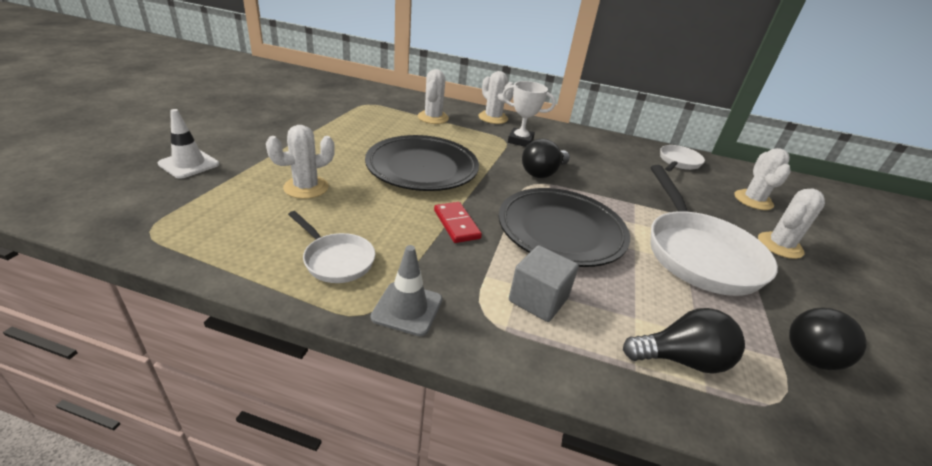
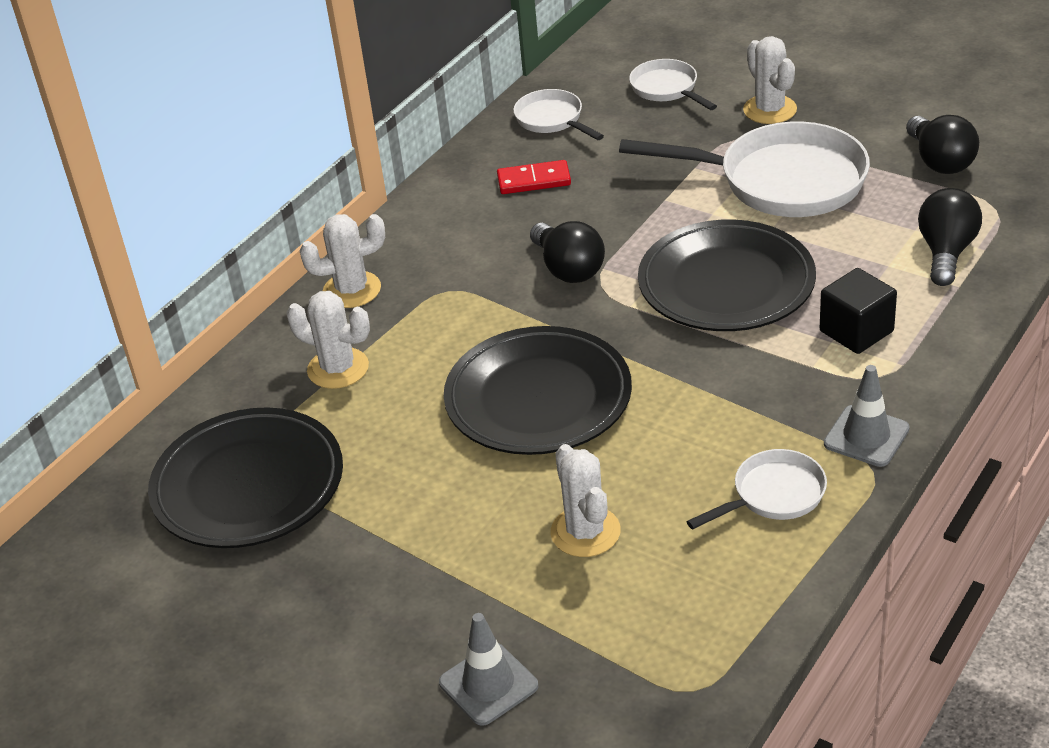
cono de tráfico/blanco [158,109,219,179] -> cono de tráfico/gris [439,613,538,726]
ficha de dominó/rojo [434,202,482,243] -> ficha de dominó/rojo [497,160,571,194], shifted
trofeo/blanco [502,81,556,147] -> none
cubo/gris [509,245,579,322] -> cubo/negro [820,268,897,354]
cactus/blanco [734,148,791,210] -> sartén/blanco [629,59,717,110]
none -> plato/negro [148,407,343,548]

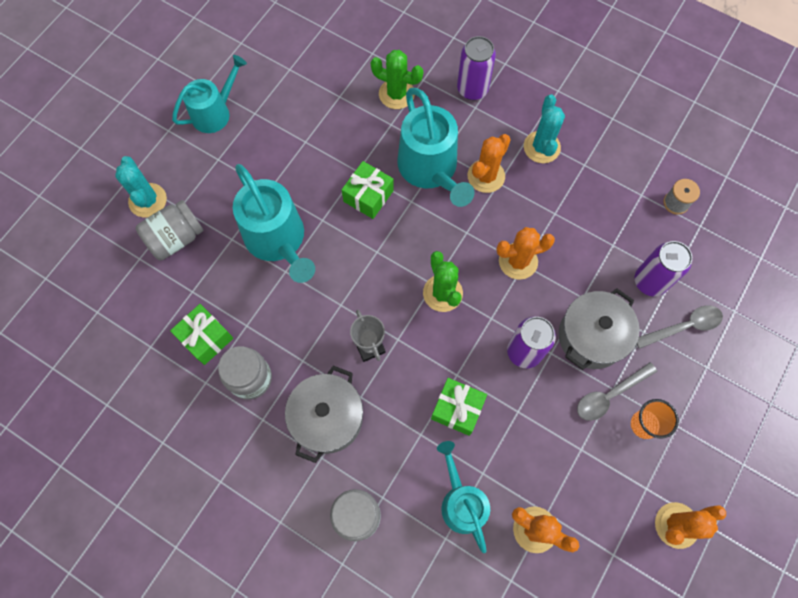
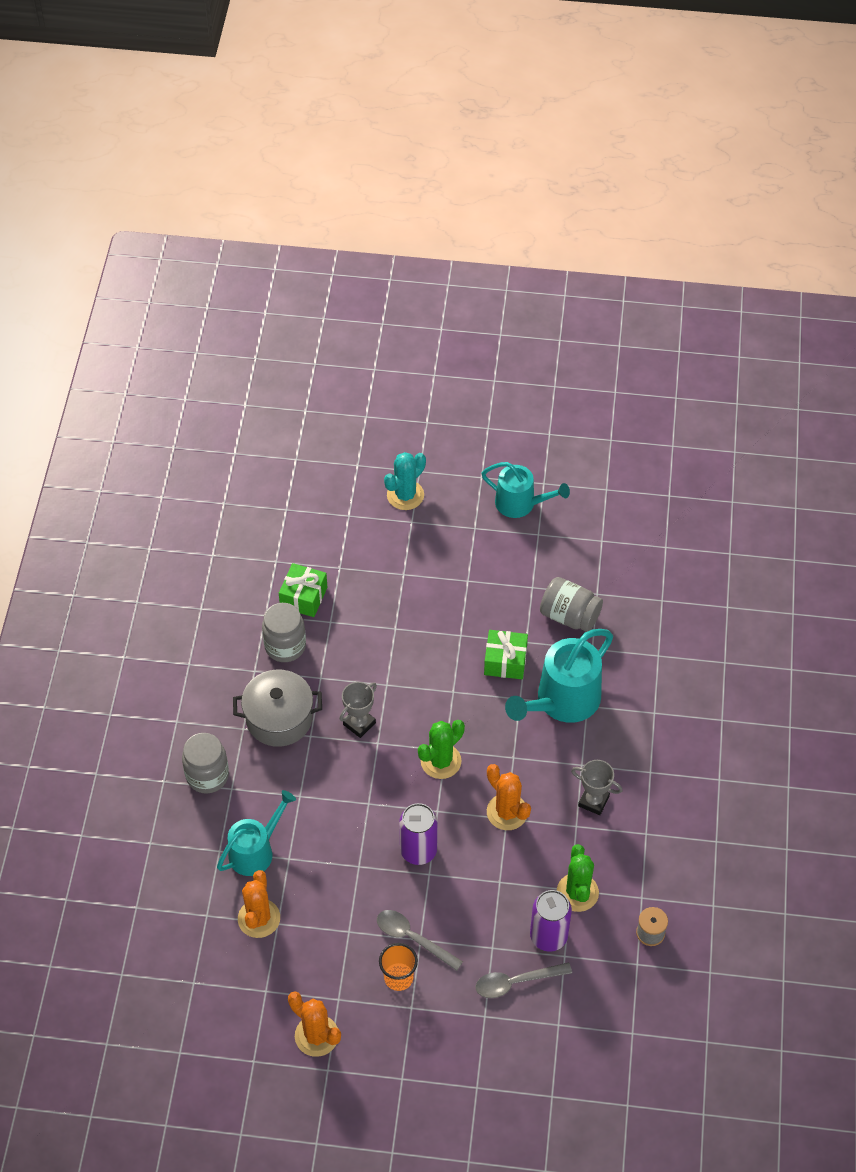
tarro/gris [136,200,204,261] -> tarro/gris [540,577,603,632], shifted
regadera/turquesa [233,164,315,283] -> none
cactus/verde [370,50,423,109] -> cactus/verde [557,844,599,912], shifted
regalo/verde [431,378,487,436] -> none
lata/morado [457,36,496,100] -> none
cactus/naranja [468,134,511,193] -> none
cactus/turquesa [524,94,565,163] -> none
olla/gris [559,288,640,370] -> none
cuchara/gris [637,305,723,349] -> cuchara/gris [476,962,572,998], 120 degrees clockwise
none -> trofeo/gris [571,760,622,815]

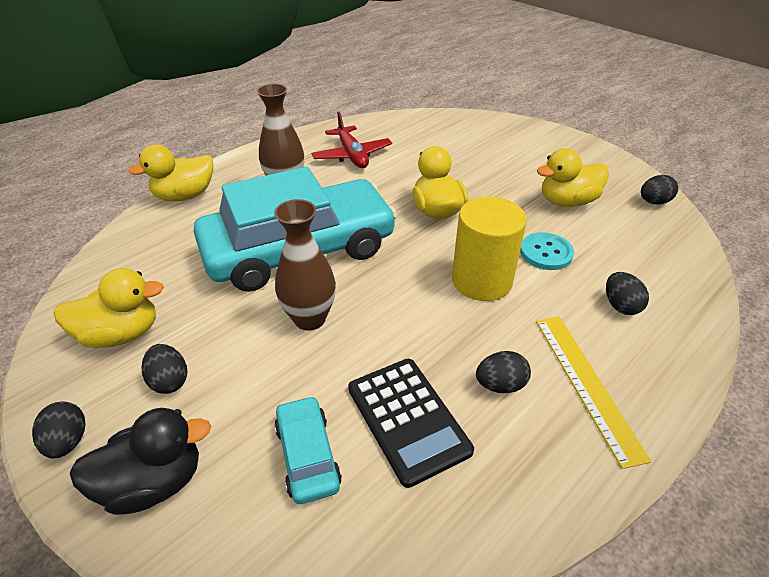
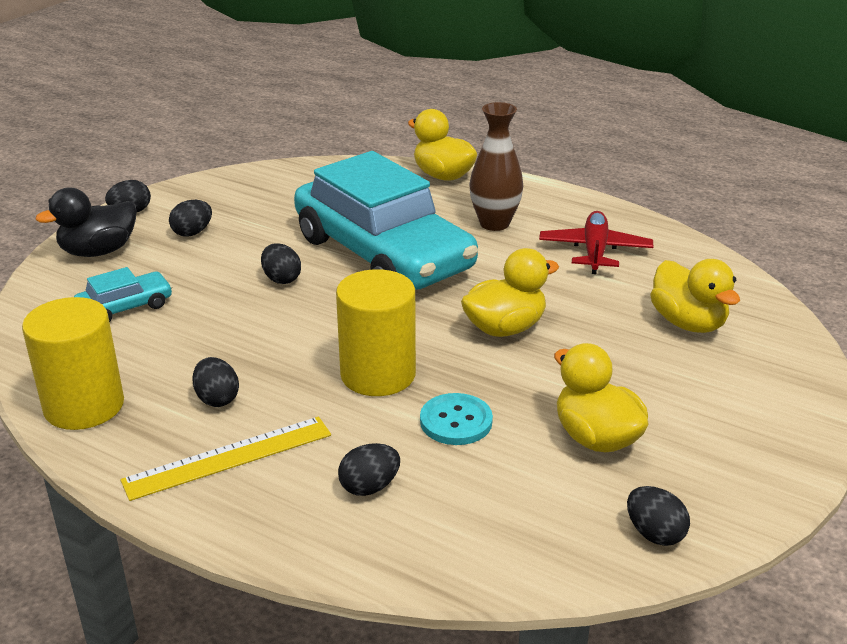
pato/amarillo [54,268,164,348] -> pato/amarillo [650,259,740,333], shifted
pato/negro [70,408,211,515] -> pato/negro [35,188,137,257], 90 degrees clockwise
florero/marrón [274,199,336,331] -> huevo/negro [261,243,301,284]
avión/rojo [311,112,392,168] -> avión/rojo [539,211,653,274], 135 degrees clockwise
calculadora/negro [348,359,474,488] -> none
none -> cilindro/amarillo [22,297,124,430]

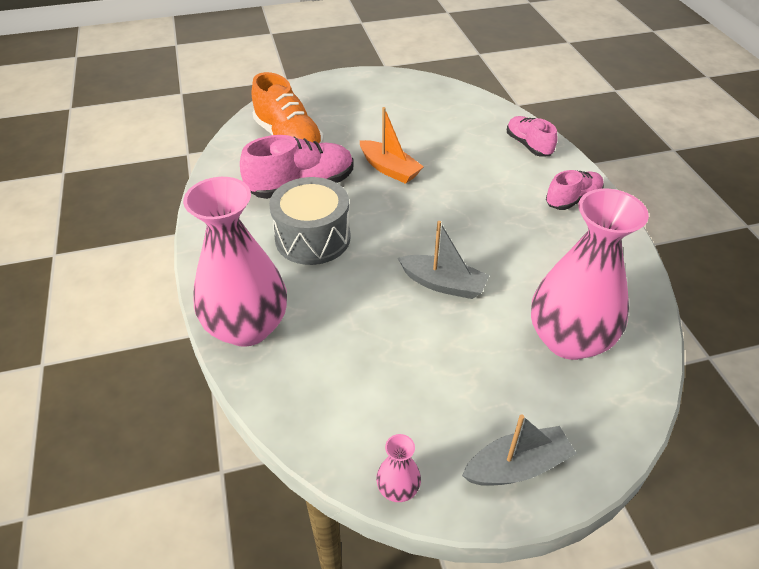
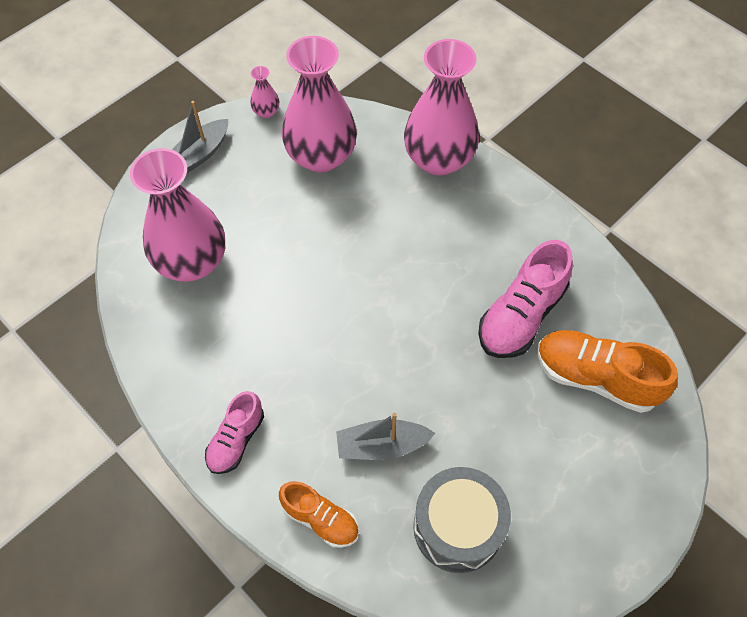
tambor/gris [269,177,351,265] -> tambor/gris [413,467,511,573], shifted
barco/naranja [359,107,424,184] -> none
barco/gris [398,221,489,299] -> barco/gris [336,413,435,460], shifted
zapato/rosa [507,116,558,157] -> zapato/naranja [279,481,359,548]
none -> florero/rosa [282,36,357,173]

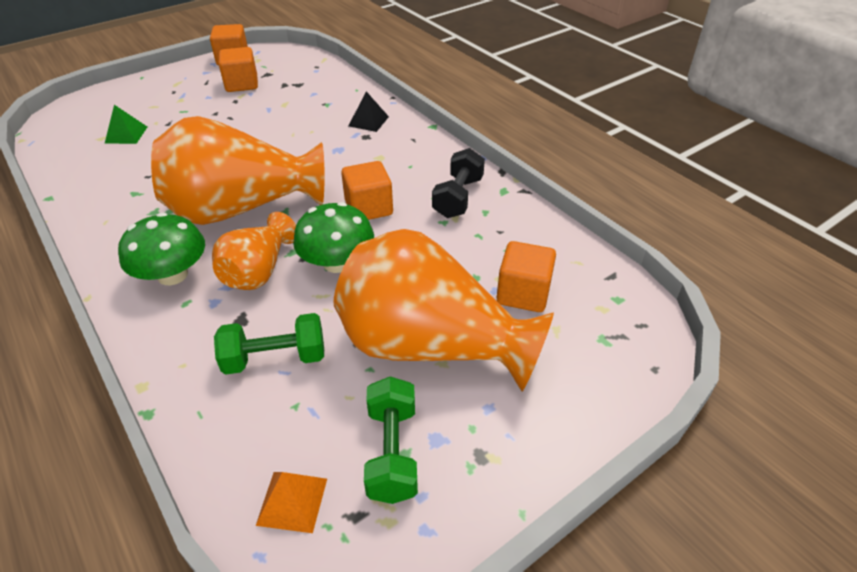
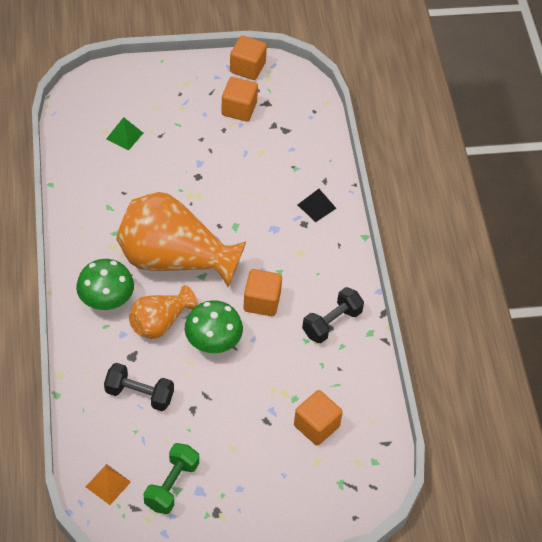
mancuerna/verde [214,313,324,375] -> mancuerna/negro [104,363,174,411]
florero/naranja [334,229,554,392] -> none

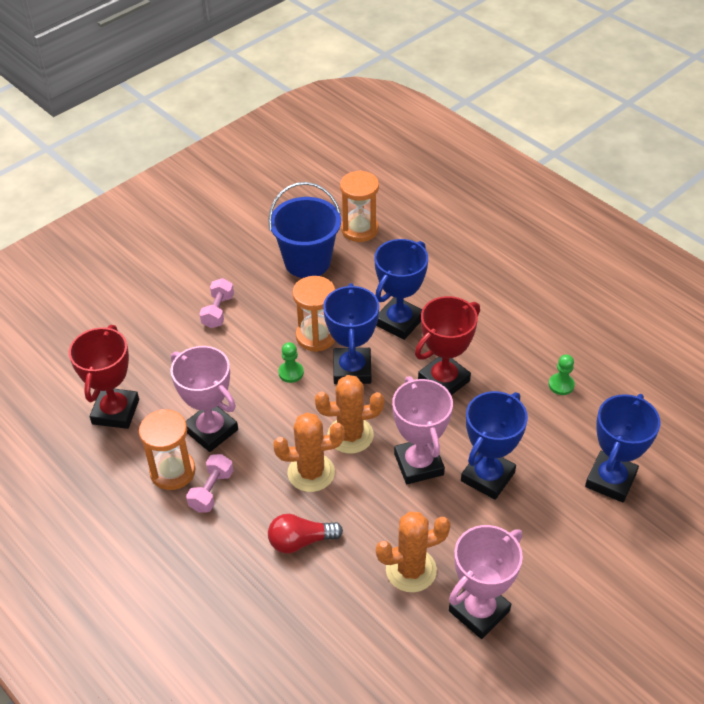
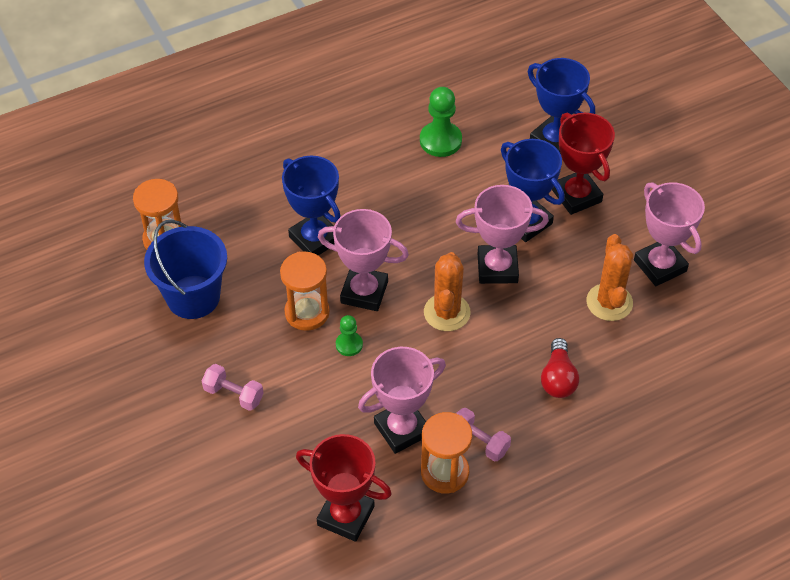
cactus/naranja [273,413,345,492] -> none
trofeo/azul [323,283,379,384] -> trofeo/rosa [318,209,409,311]
trofeo/rojo [415,296,480,395] -> trofeo/rojo [552,112,615,215], shifted
peón/verde [549,354,575,395] -> peón/verde [420,87,462,157], x1.74

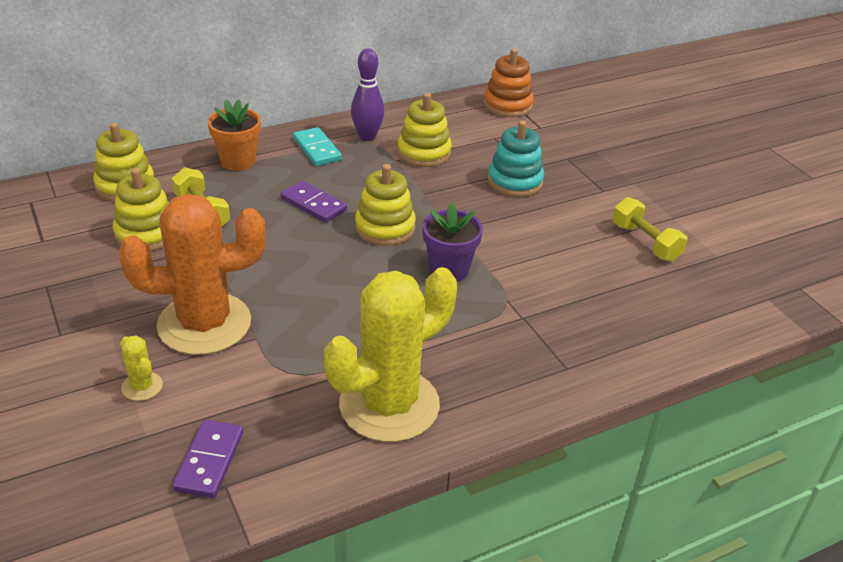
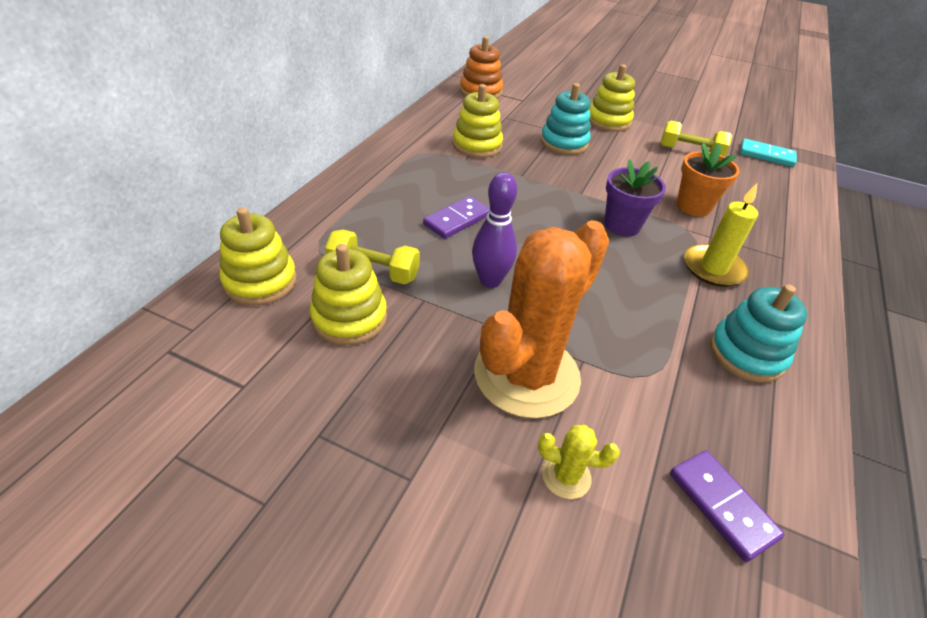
maceta/naranja [207,99,261,171] -> maceta/naranja [677,143,740,217], shifted
ficha de dominó/morado [281,181,347,223] -> ficha de dominó/morado [423,196,489,239], 45 degrees counterclockwise
ficha de dominó/turquesa [293,127,342,166] -> ficha de dominó/turquesa [740,139,797,167], shifted
cactus/amarillo [324,267,457,442] -> juguete apilable/turquesa [710,284,807,383]
bolo/morado [351,48,385,141] -> bolo/morado [472,172,517,288], shifted
juguete apilable/amarillo [355,164,416,246] -> juguete apilable/amarillo [589,64,635,132], shifted
none -> vela/amarillo [684,183,758,287]

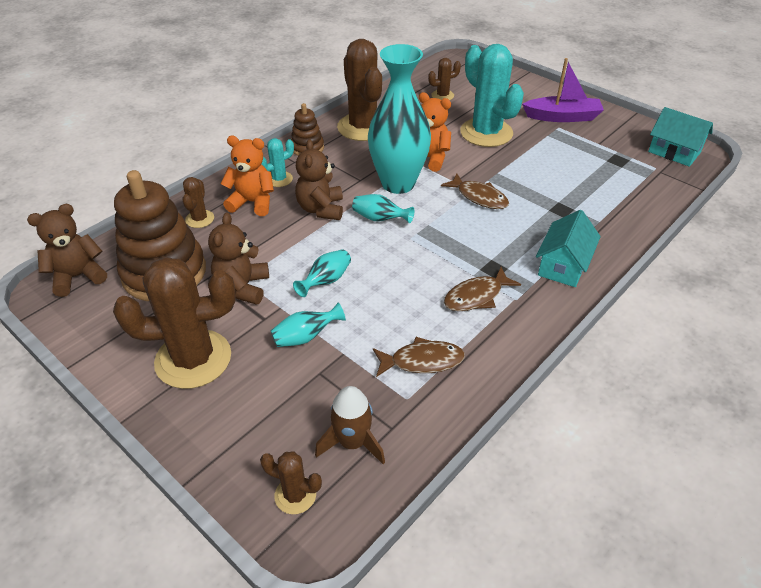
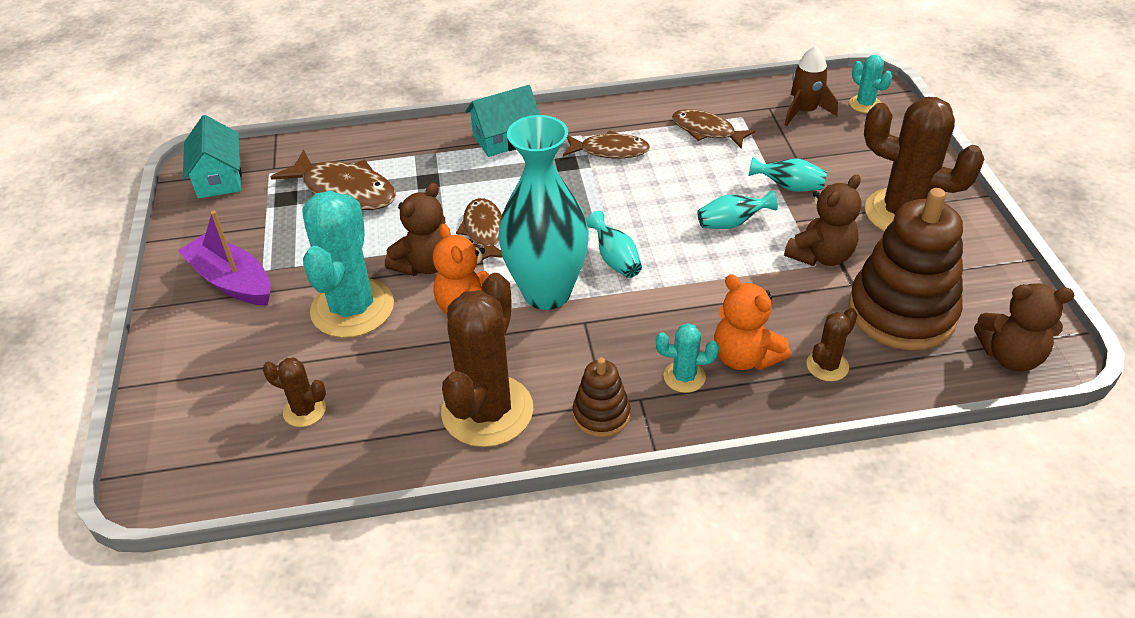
cactus/marrón [260,451,322,514] -> cactus/turquesa [849,55,892,113]
osito/marrón [295,139,343,220] -> osito/marrón [385,183,445,276], shifted
none -> pez/marrón [271,150,396,210]

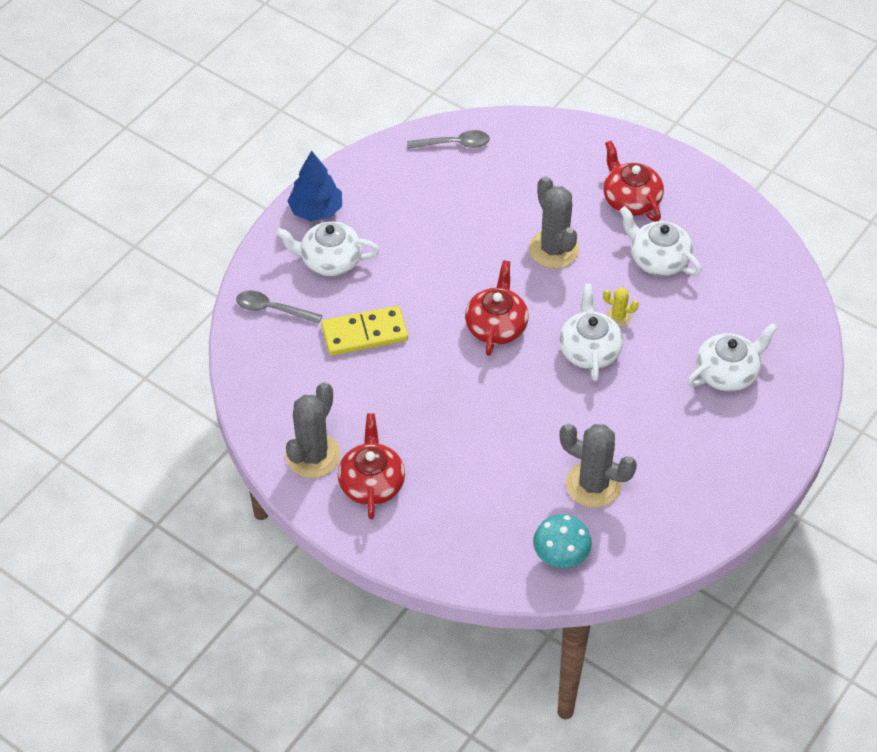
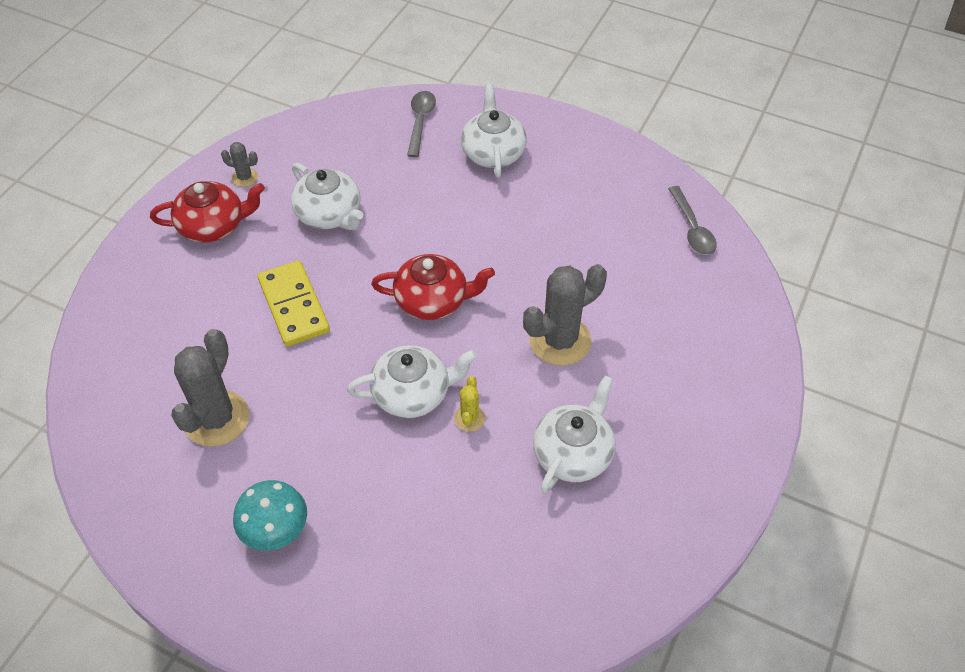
cactus/gris [286,382,341,478] -> cactus/gris [221,142,258,187], x0.48
árbol/azul [287,151,342,221] -> none
ficha de dominó/amarillo [321,306,408,356] -> ficha de dominó/amarillo [258,260,330,346], shifted
seta/turquesa [533,514,592,568] -> seta/turquesa [233,480,307,551], shifted
tetera/rojo [604,141,664,222] -> none
tetera/blanco [687,323,778,392] -> tetera/blanco [291,163,363,230], shifted

